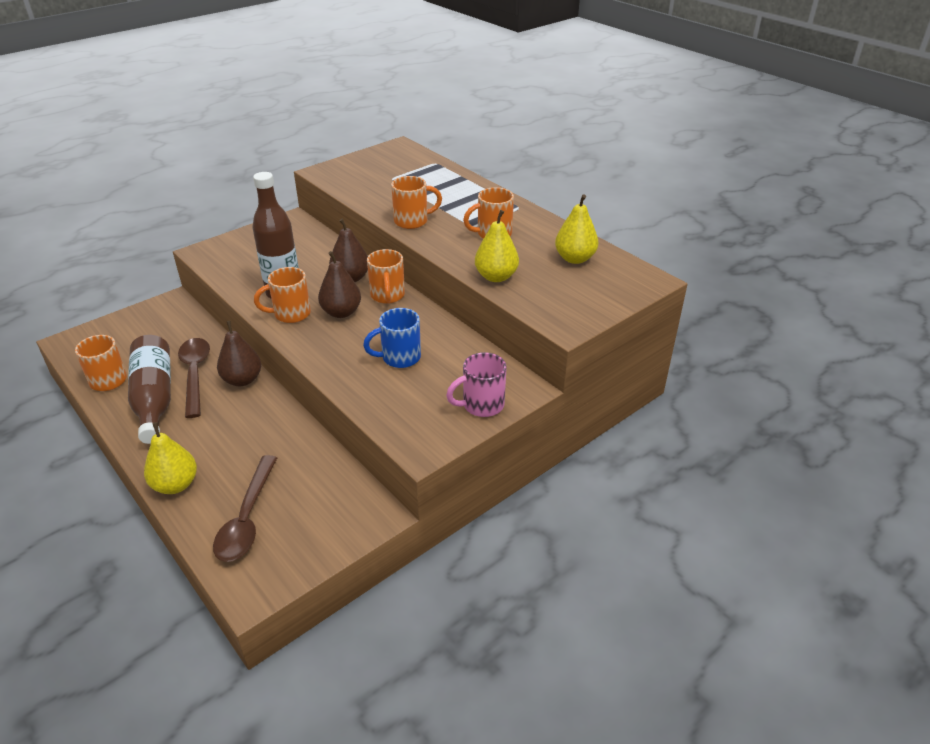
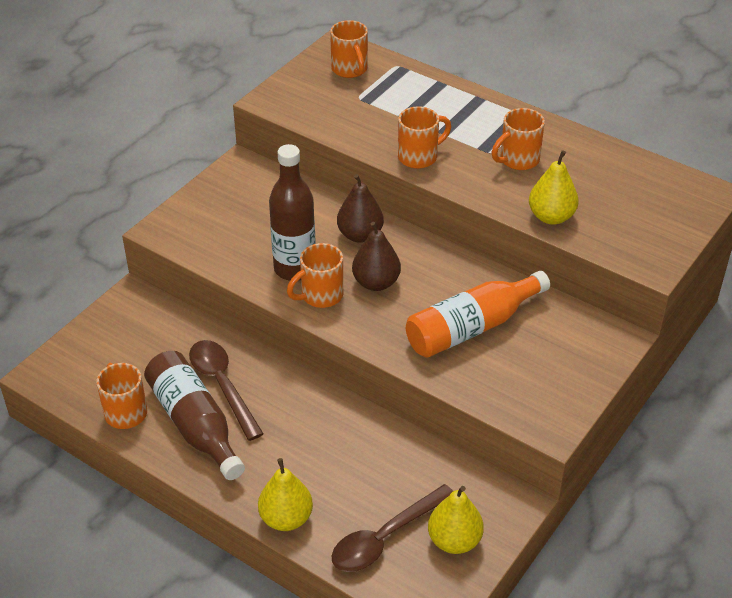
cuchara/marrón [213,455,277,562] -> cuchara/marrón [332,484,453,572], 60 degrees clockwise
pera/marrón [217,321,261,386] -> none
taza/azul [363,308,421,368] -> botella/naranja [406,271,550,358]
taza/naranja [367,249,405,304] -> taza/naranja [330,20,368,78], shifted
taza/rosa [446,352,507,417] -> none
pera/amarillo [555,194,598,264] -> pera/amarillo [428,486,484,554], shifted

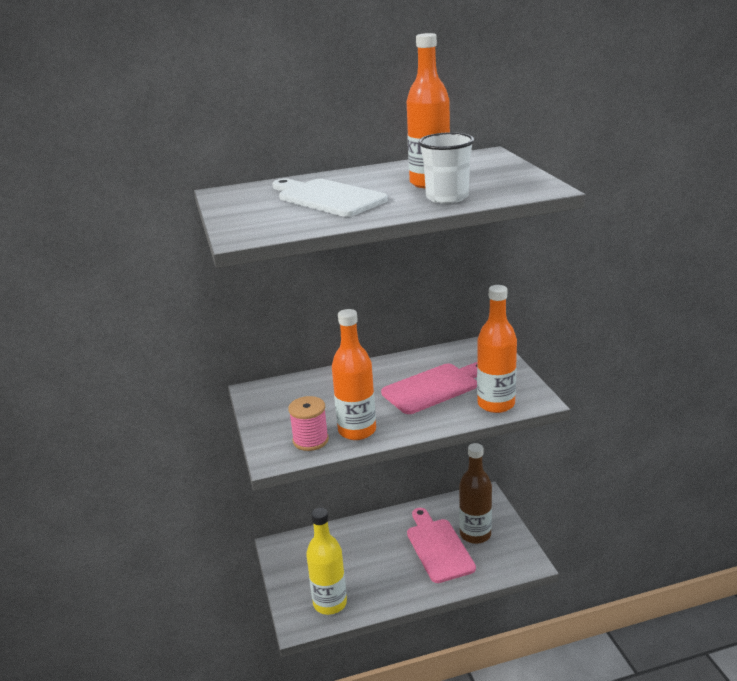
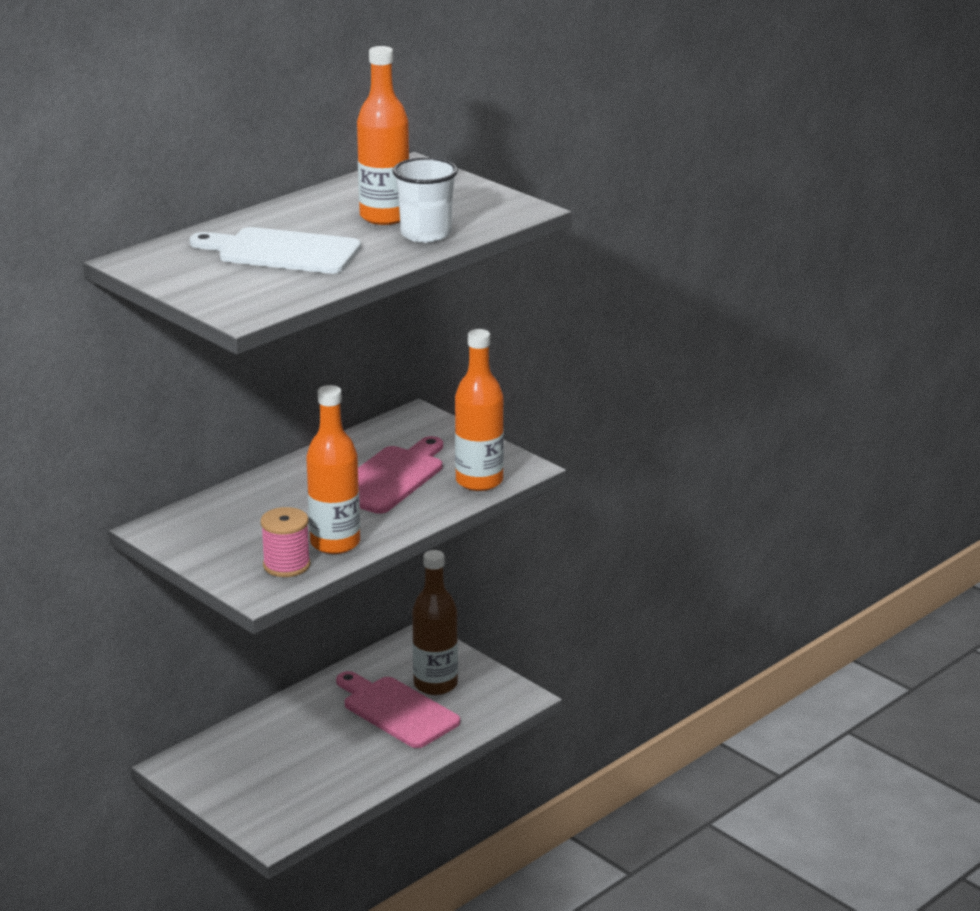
botella/amarillo [306,508,347,615] -> none

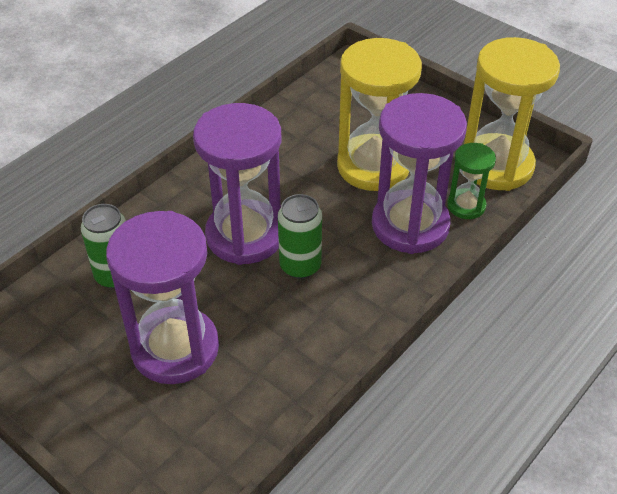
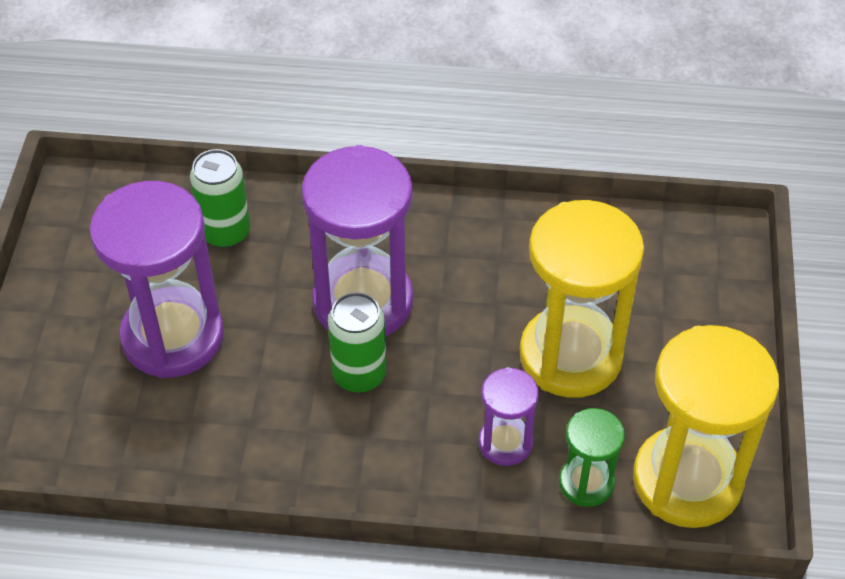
reloj de arena/morado [372,93,467,254] -> reloj de arena/morado [479,367,539,466], x0.50

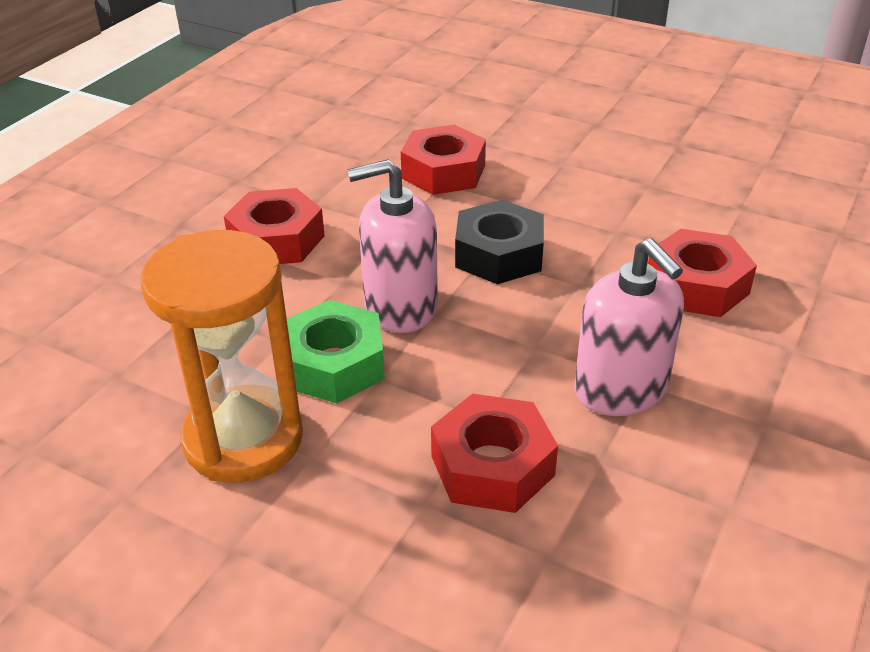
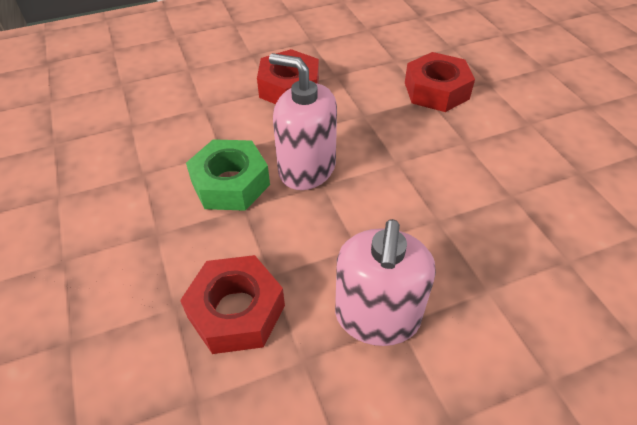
reloj de arena/naranja [141,230,303,483] -> none
tuerca/negro [455,200,544,284] -> none
tuerca/rojo [648,229,757,317] -> none

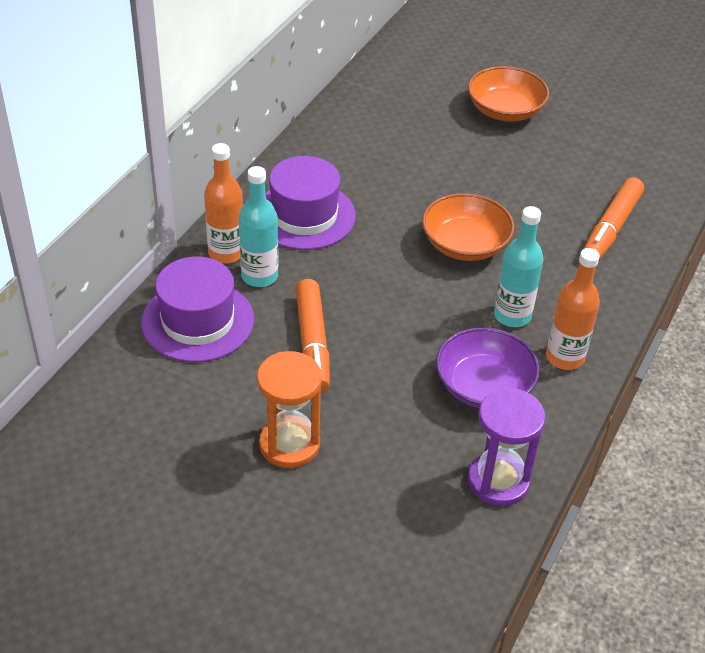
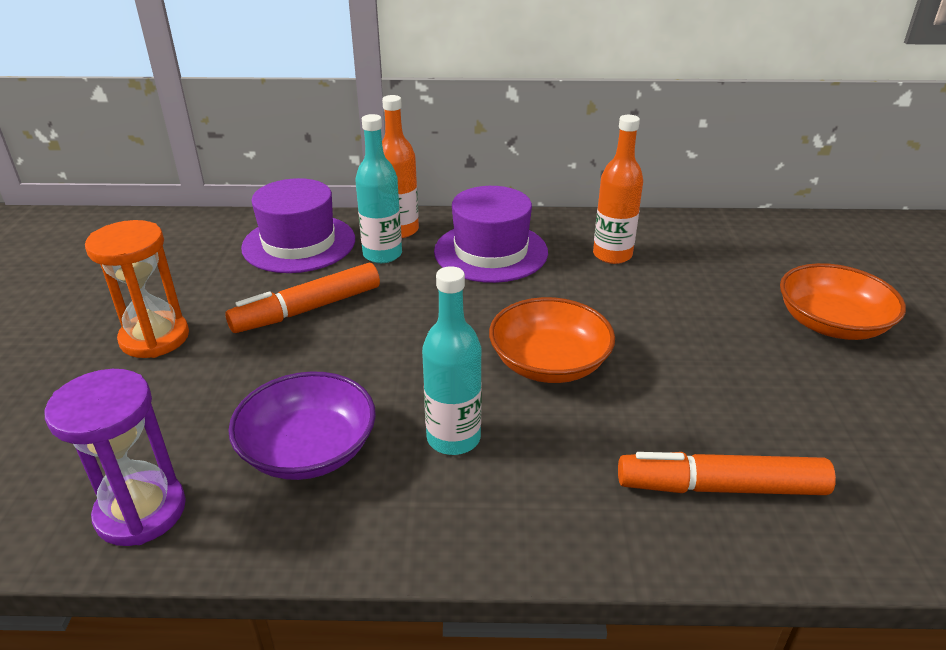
botella/naranja [546,248,600,370] -> botella/naranja [593,115,643,264], shifted

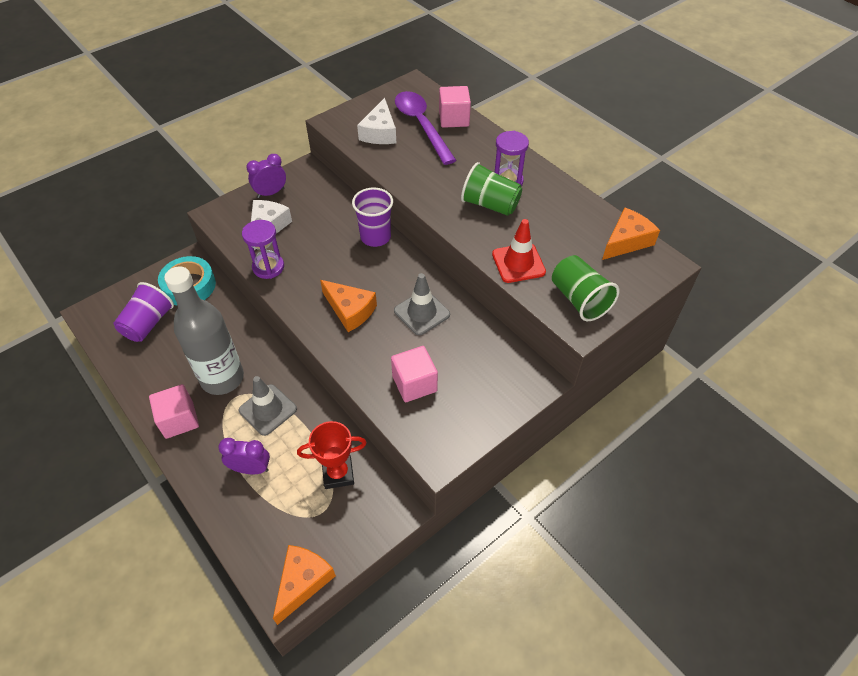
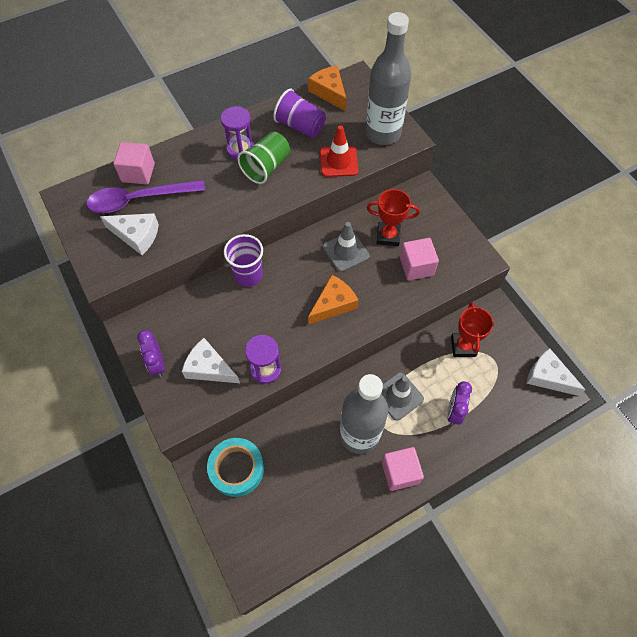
vaso/morado [113,282,174,342] -> vaso/morado [273,89,326,138], shifted
queso/naranja [273,545,336,625] -> queso/blanco [526,349,586,396]
vaso/verde [552,255,620,321] -> botella/gris [365,12,411,145]
none -> trofeo/rojo [367,189,420,246]

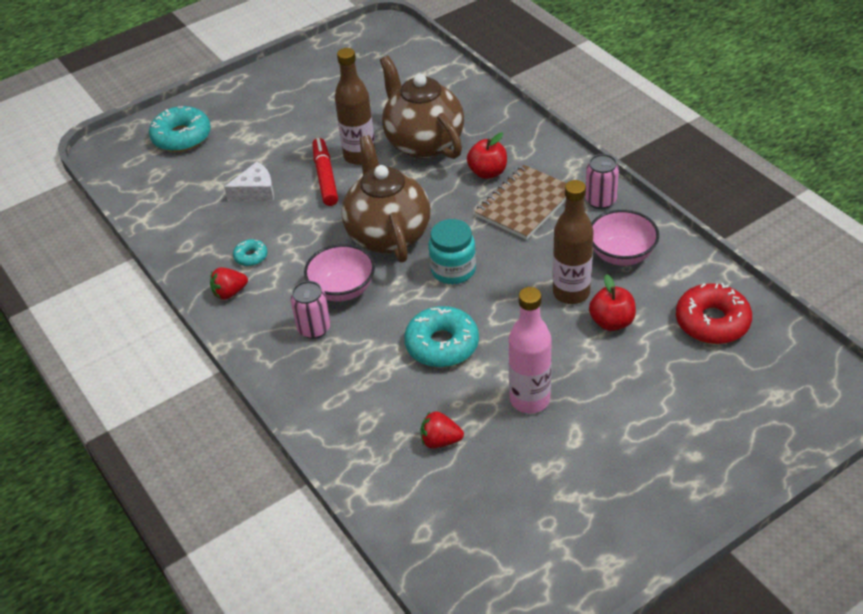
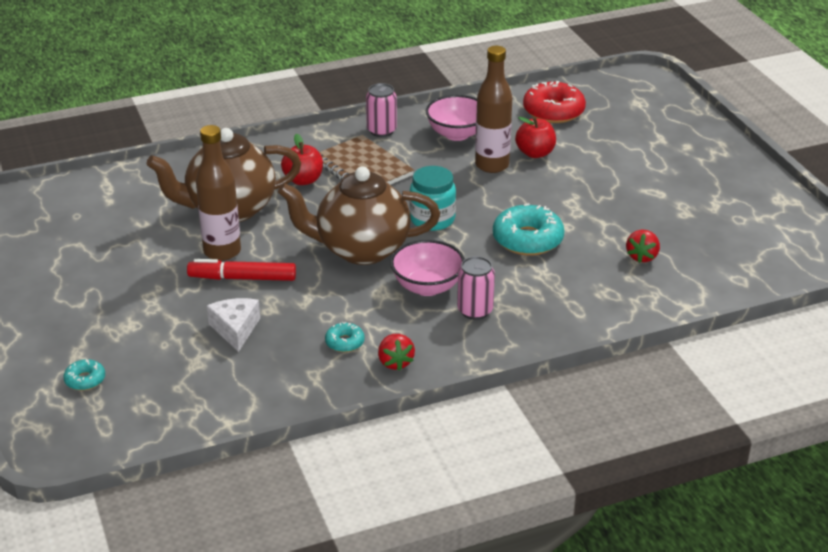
rosquilla/turquesa [149,106,211,152] -> rosquilla/turquesa [63,359,105,391], x0.50
botella/rosa [509,287,552,414] -> none

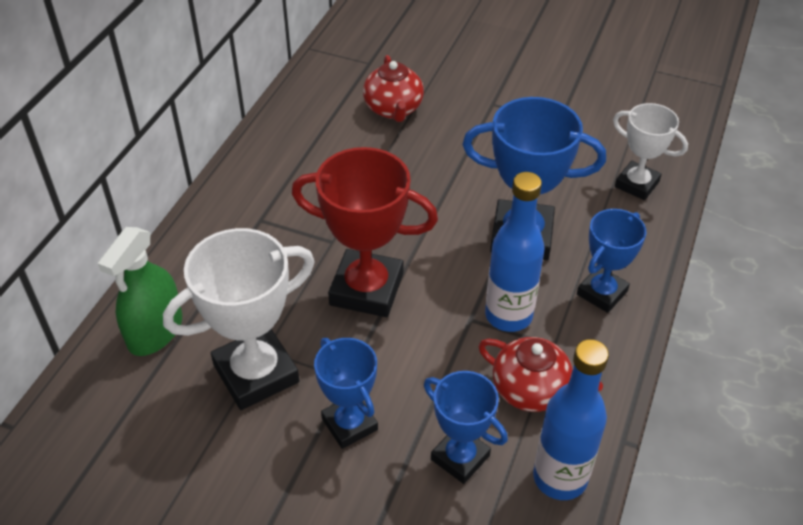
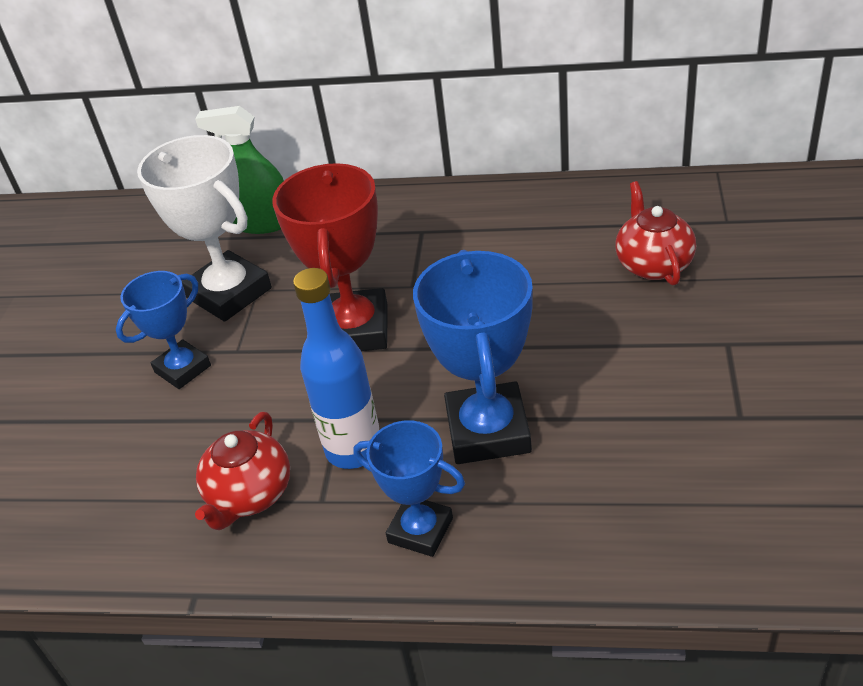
tetera/rojo [363,55,424,122] -> tetera/rojo [615,181,696,285], 105 degrees clockwise
trofeo/azul [424,371,508,484] -> none
botella/azul [533,339,609,500] -> none
trofeo/blanco [613,103,688,200] -> none

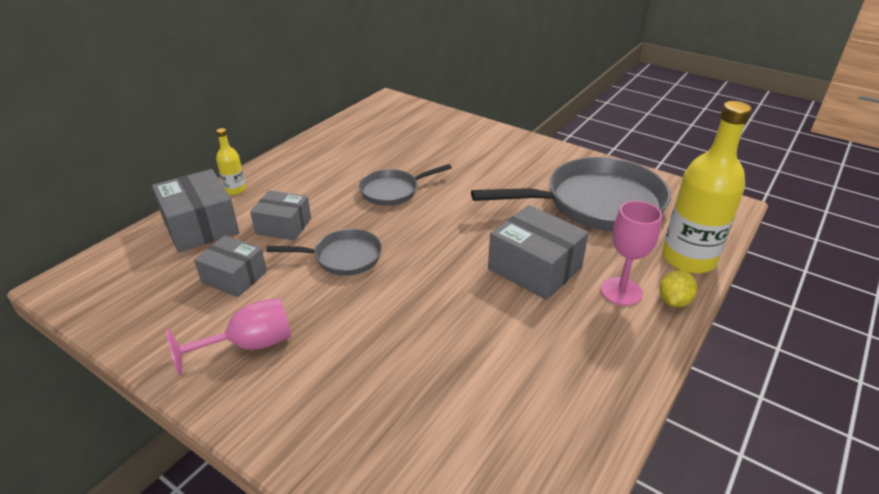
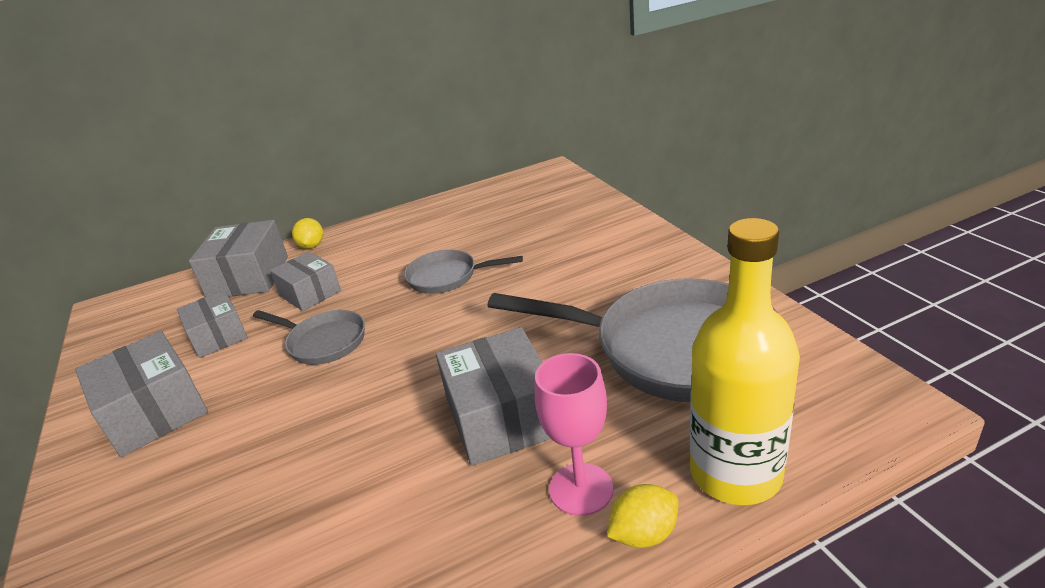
copa/rosa [166,298,291,375] -> caja/gris [75,331,208,457]
botella/amarillo [216,128,246,195] -> limón/amarillo [292,218,323,249]

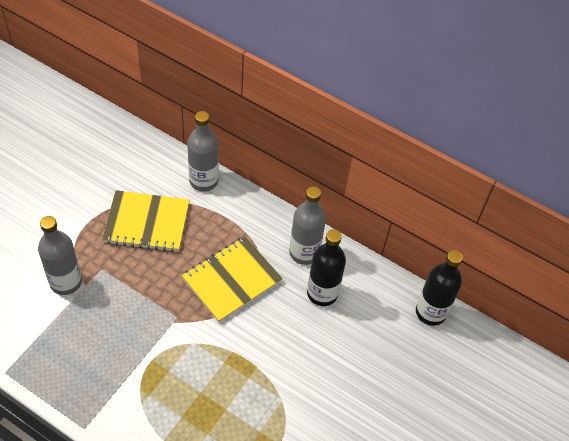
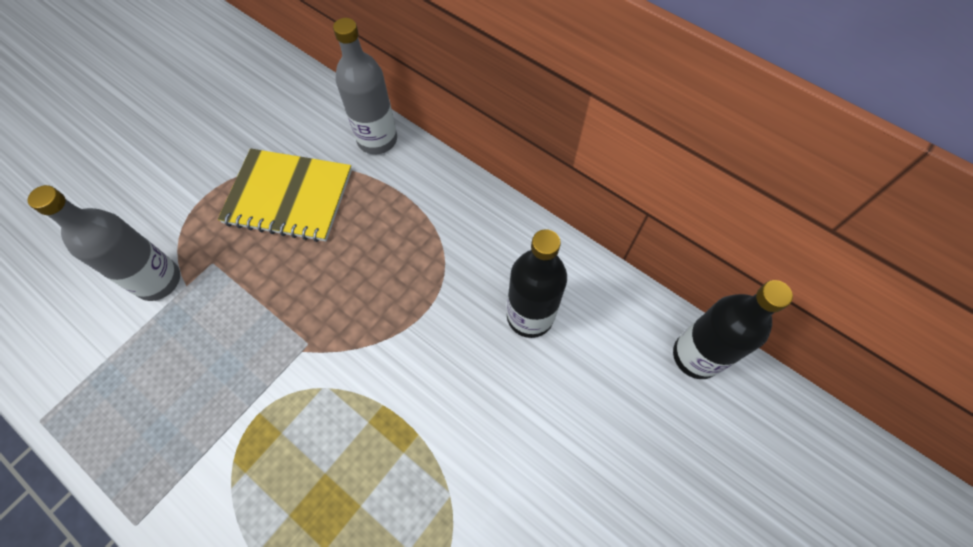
cuaderno/amarillo [182,237,283,322] -> none
botella/gris [289,187,326,265] -> none

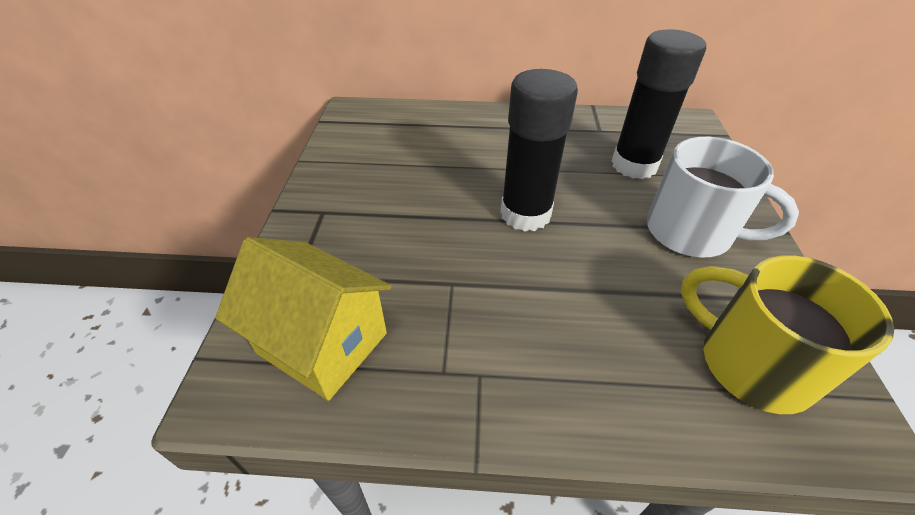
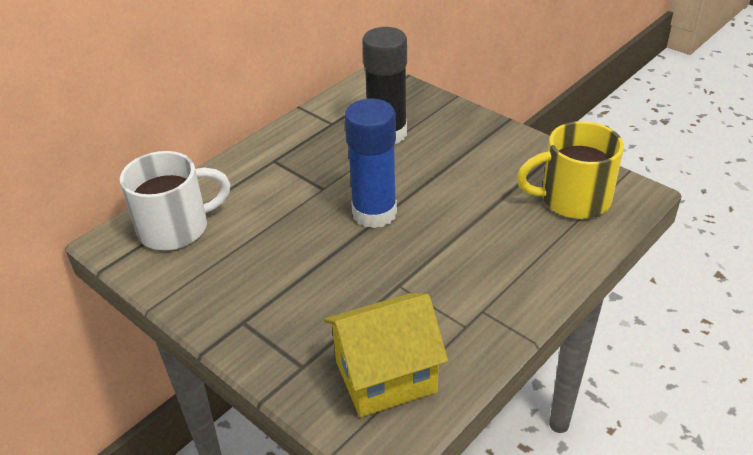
barra de pegamento/negro [501,69,578,232] -> barra de pegamento/azul [344,99,397,228]
taza/blanco [647,137,799,258] -> taza/blanco [120,151,231,250], shifted

